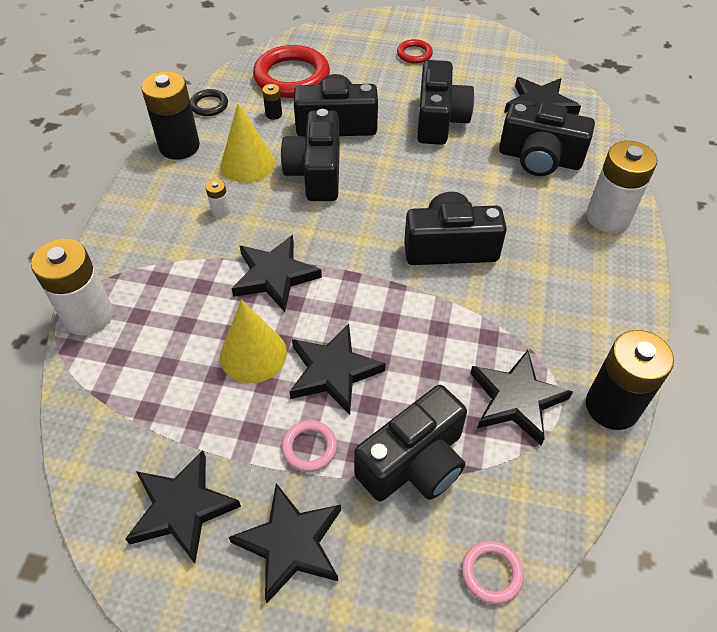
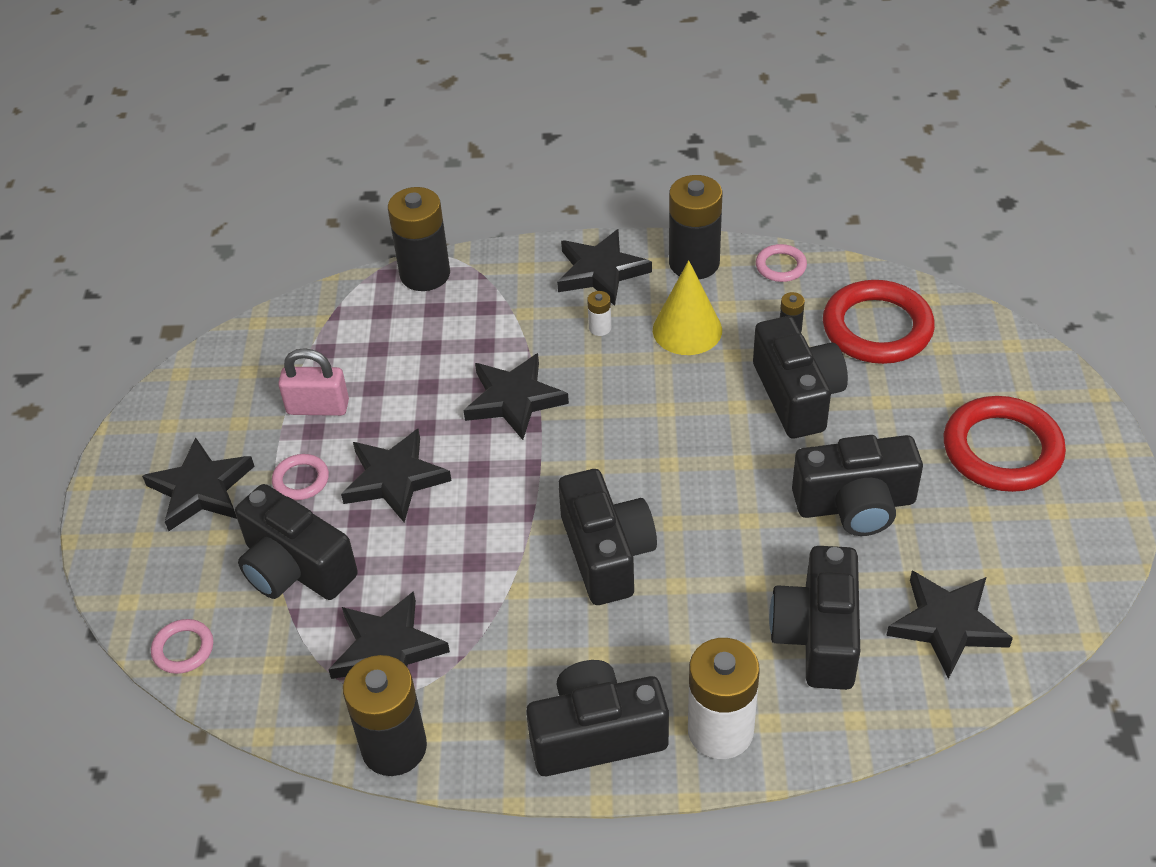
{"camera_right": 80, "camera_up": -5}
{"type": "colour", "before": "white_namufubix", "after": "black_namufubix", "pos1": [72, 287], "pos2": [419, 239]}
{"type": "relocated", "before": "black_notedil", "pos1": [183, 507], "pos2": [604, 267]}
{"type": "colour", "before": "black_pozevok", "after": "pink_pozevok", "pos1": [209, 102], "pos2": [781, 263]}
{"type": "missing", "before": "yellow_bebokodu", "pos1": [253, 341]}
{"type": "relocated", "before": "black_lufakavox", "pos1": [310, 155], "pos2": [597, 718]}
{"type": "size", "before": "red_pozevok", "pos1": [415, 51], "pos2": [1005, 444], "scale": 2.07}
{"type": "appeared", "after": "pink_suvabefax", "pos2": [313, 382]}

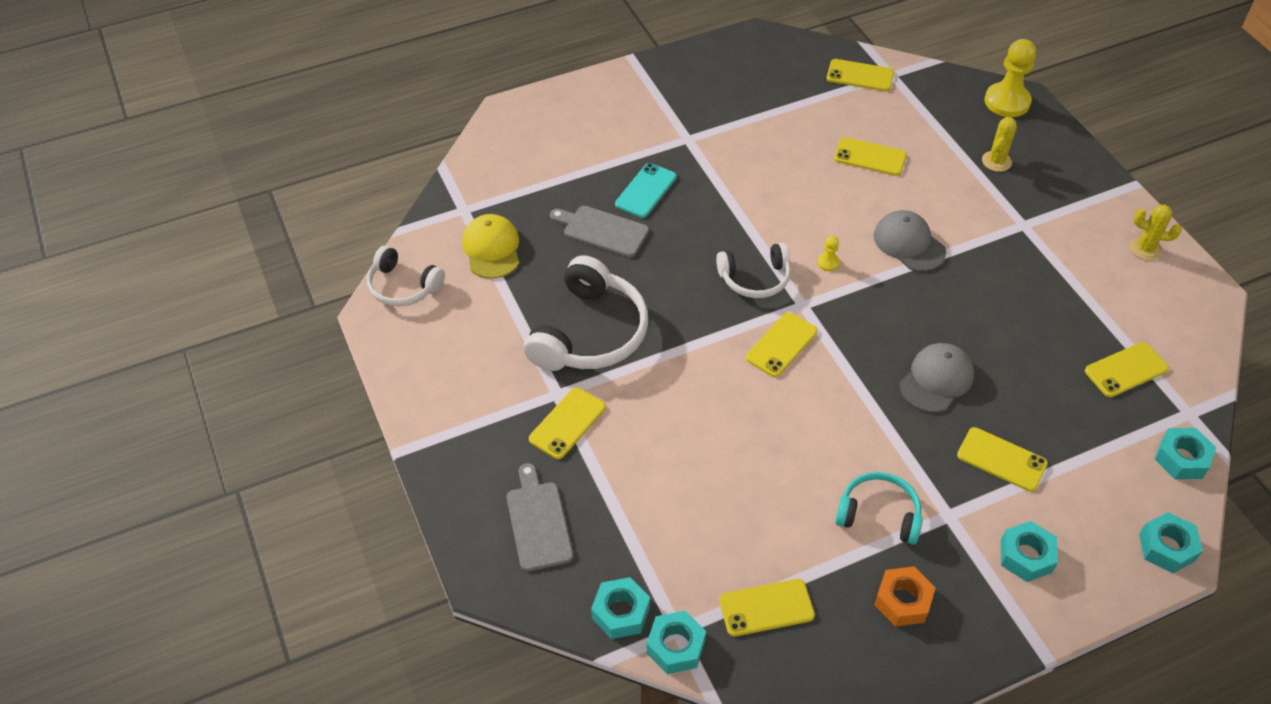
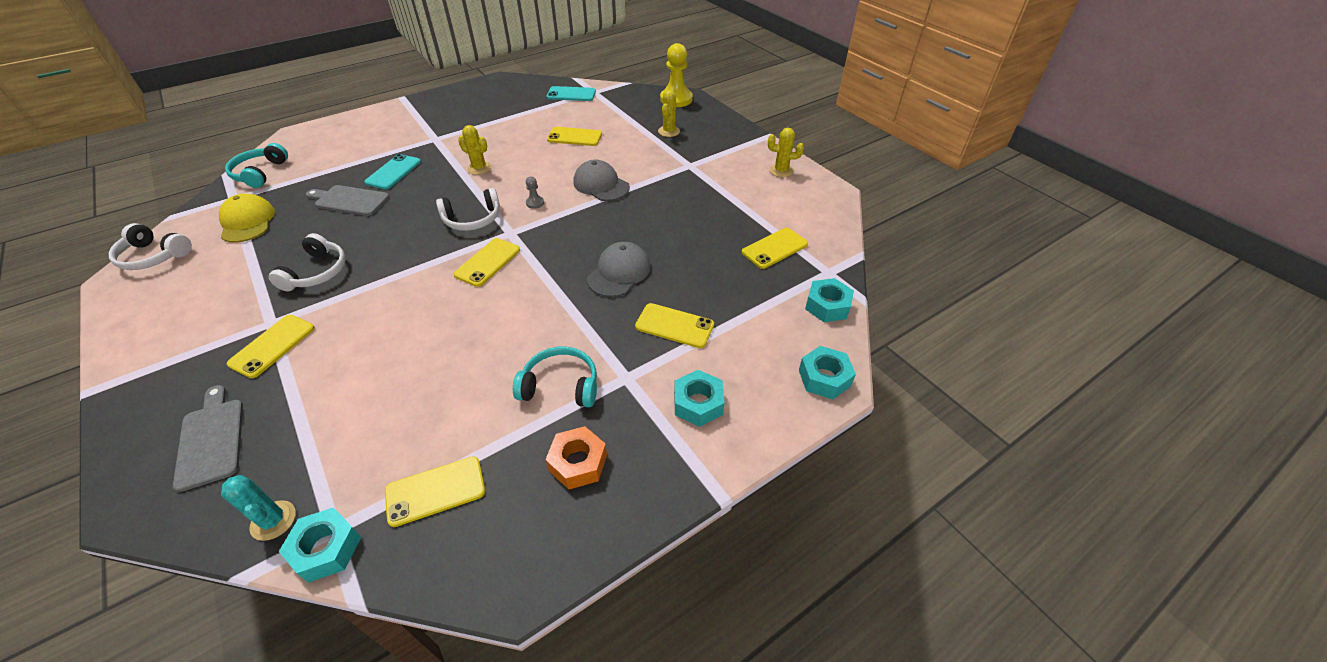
{"camera_right": -10, "camera_up": -5}
{"type": "size", "before": "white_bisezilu", "pos1": [586, 313], "pos2": [307, 262], "scale": 0.6}
{"type": "exchanged", "before": "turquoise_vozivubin", "after": "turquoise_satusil", "pos1": [620, 608], "pos2": [258, 508]}
{"type": "colour", "before": "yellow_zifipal", "after": "grey_zifipal", "pos1": [828, 253], "pos2": [535, 193]}
{"type": "colour", "before": "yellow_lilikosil", "after": "turquoise_lilikosil", "pos1": [860, 75], "pos2": [571, 93]}
{"type": "appeared", "after": "turquoise_bisezilu", "pos2": [256, 165]}
{"type": "appeared", "after": "yellow_satusil", "pos2": [474, 150]}

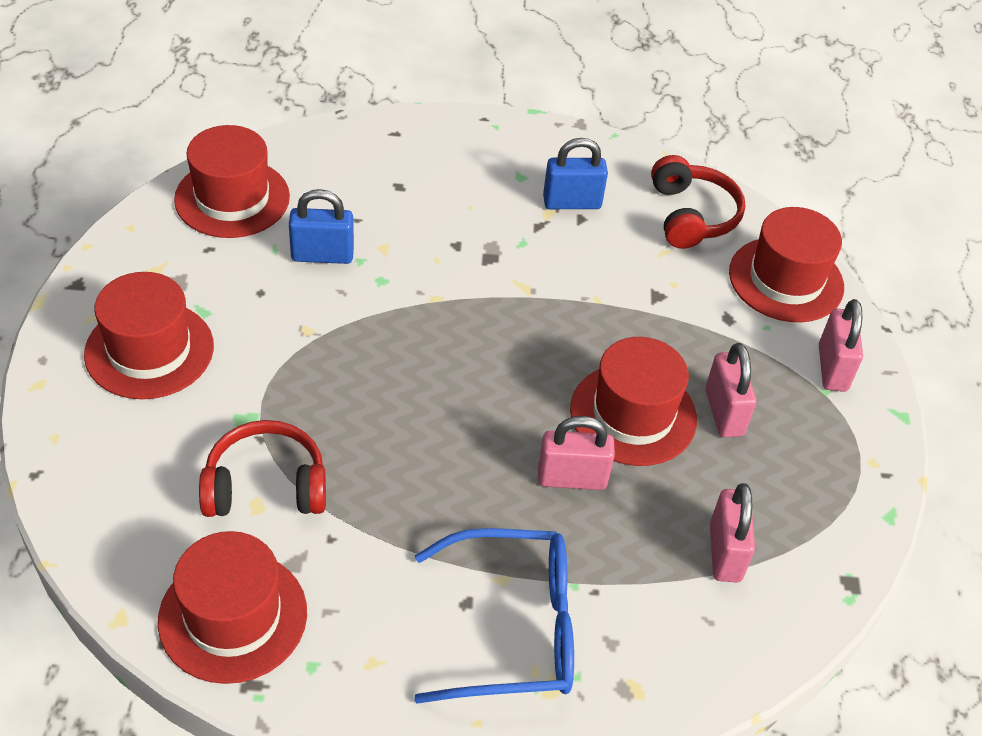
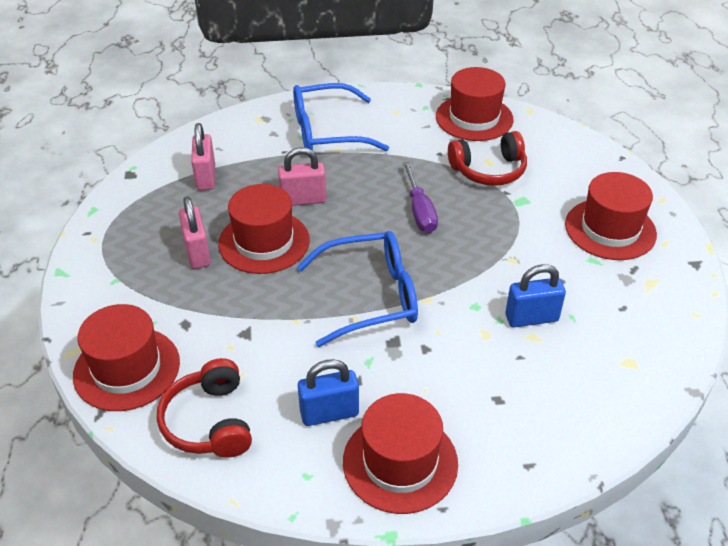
{"camera_right": 175, "camera_up": -5}
{"type": "relocated", "before": "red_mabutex", "pos1": [232, 181], "pos2": [400, 453]}
{"type": "missing", "before": "pink_suvabefax", "pos1": [841, 345]}
{"type": "appeared", "after": "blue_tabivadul", "pos2": [357, 289]}
{"type": "appeared", "after": "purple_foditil", "pos2": [420, 197]}

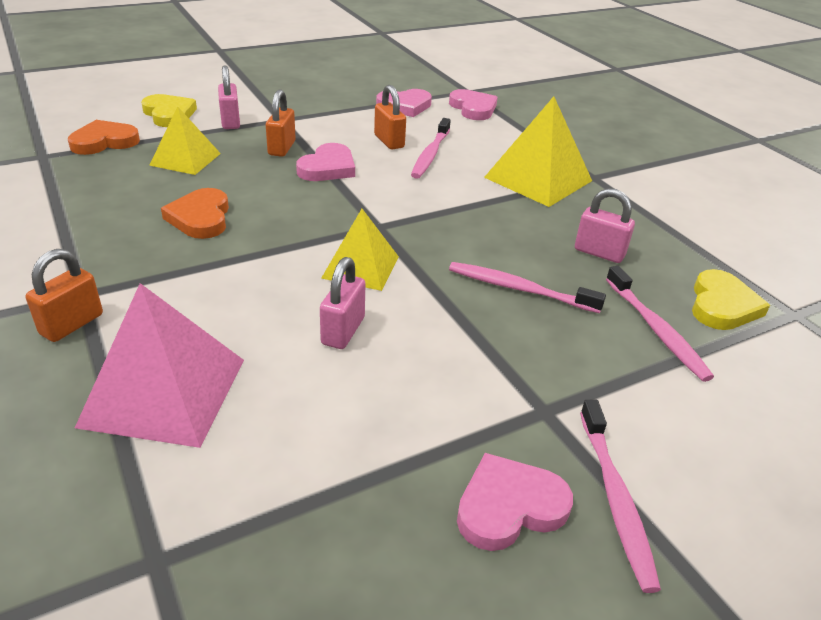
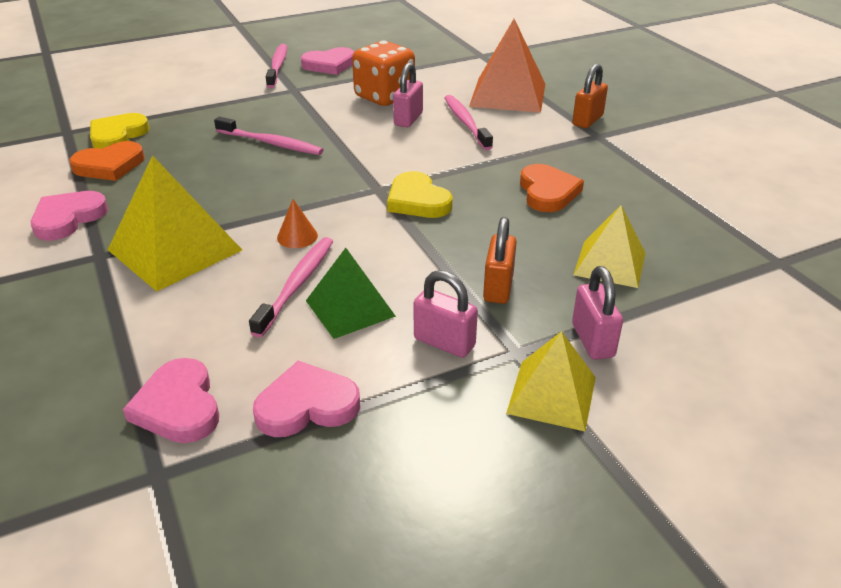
{"camera_right": -175, "camera_up": 0}
{"type": "relocated", "before": "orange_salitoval", "pos1": [104, 137], "pos2": [106, 161]}
{"type": "colour", "before": "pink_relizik", "after": "orange_relizik", "pos1": [159, 365], "pos2": [507, 66]}
{"type": "relocated", "before": "yellow_salitoval", "pos1": [169, 110], "pos2": [419, 194]}
{"type": "relocated", "before": "pink_salitoval", "pos1": [325, 162], "pos2": [69, 216]}
{"type": "relocated", "before": "yellow_relizik", "pos1": [360, 250], "pos2": [551, 381]}
{"type": "exchanged", "before": "orange_suvabefax", "after": "green_relizik", "pos1": [390, 117], "pos2": [351, 293]}
{"type": "relocated", "before": "pink_suvabefax", "pos1": [605, 225], "pos2": [446, 314]}
{"type": "relocated", "before": "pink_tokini", "pos1": [660, 324], "pos2": [468, 122]}
{"type": "appeared", "after": "orange_bebokodu", "pos2": [297, 223]}
{"type": "appeared", "after": "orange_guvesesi", "pos2": [383, 73]}

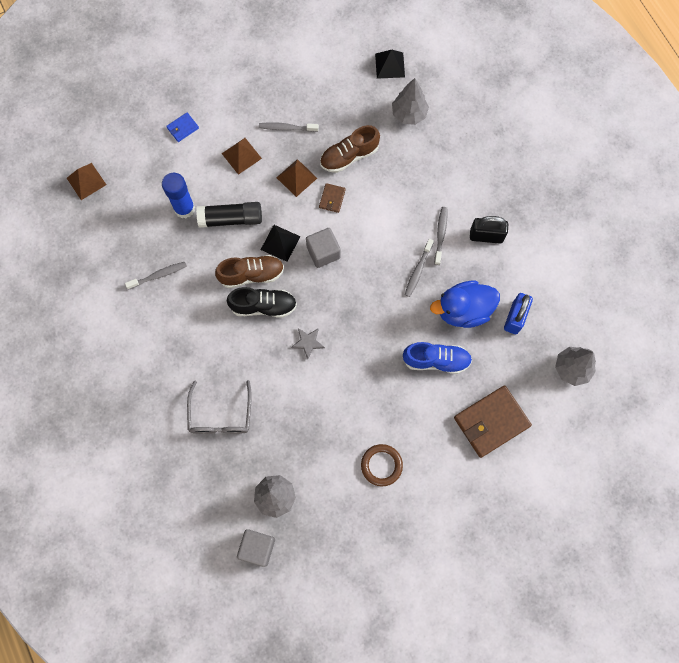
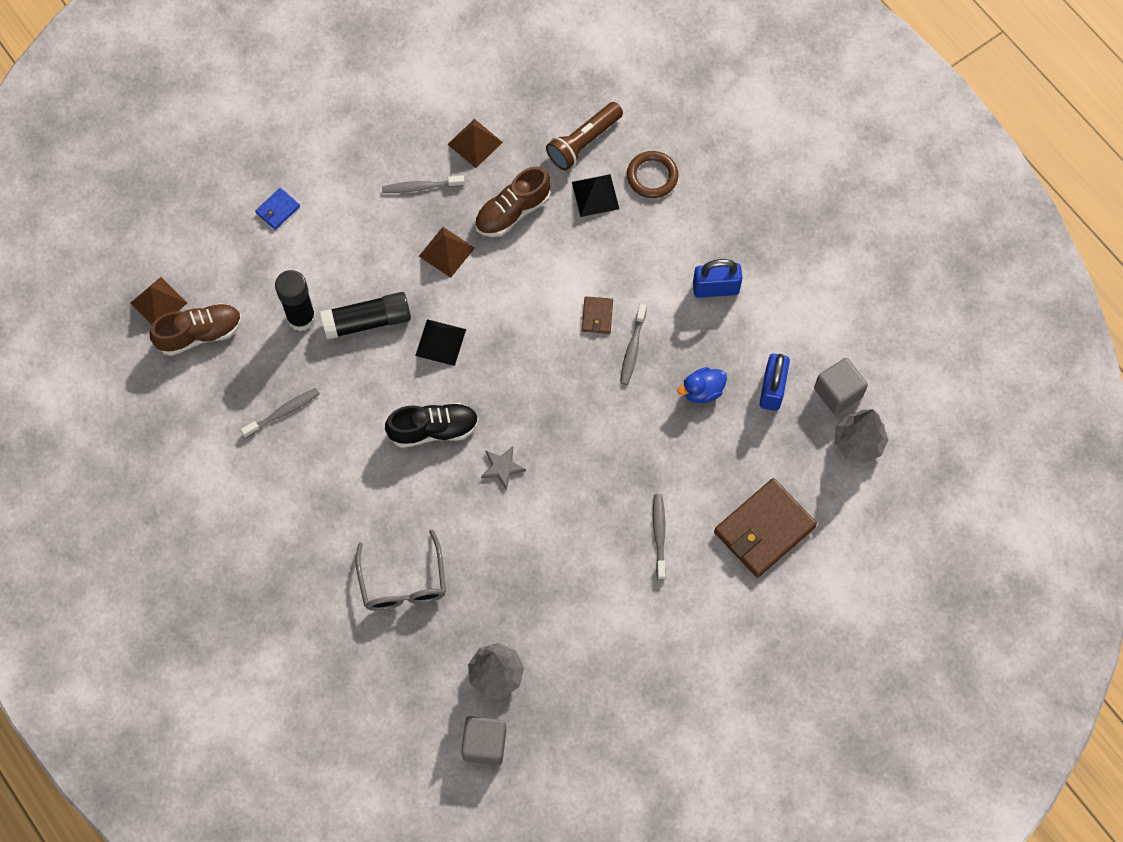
{"camera_right": -10, "camera_up": -5}
{"type": "colour", "before": "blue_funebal", "after": "black_funebal", "pos1": [178, 196], "pos2": [295, 300]}
{"type": "relocated", "before": "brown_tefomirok", "pos1": [249, 271], "pos2": [196, 329]}
{"type": "relocated", "before": "brown_relizik", "pos1": [242, 156], "pos2": [475, 143]}
{"type": "relocated", "before": "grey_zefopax", "pos1": [323, 248], "pos2": [841, 386]}
{"type": "relocated", "before": "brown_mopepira", "pos1": [332, 198], "pos2": [597, 315]}
{"type": "relocated", "before": "brown_pozevok", "pos1": [382, 465], "pos2": [653, 174]}
{"type": "relocated", "before": "black_relizik", "pos1": [390, 64], "pos2": [595, 195]}
{"type": "exchanged", "before": "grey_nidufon", "after": "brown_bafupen", "pos1": [410, 101], "pos2": [584, 136]}
{"type": "missing", "before": "blue_tefomirok", "pos1": [437, 358]}
{"type": "size", "before": "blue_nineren", "pos1": [465, 304], "pos2": [702, 385], "scale": 0.56}
{"type": "relocated", "before": "grey_tokini", "pos1": [440, 236], "pos2": [659, 537]}
{"type": "colour", "before": "black_suvabefax", "after": "blue_suvabefax", "pos1": [489, 230], "pos2": [717, 278]}

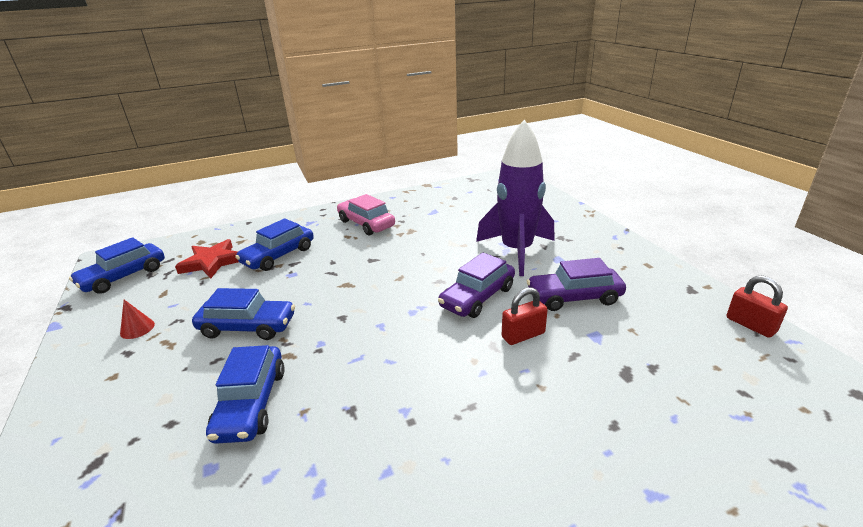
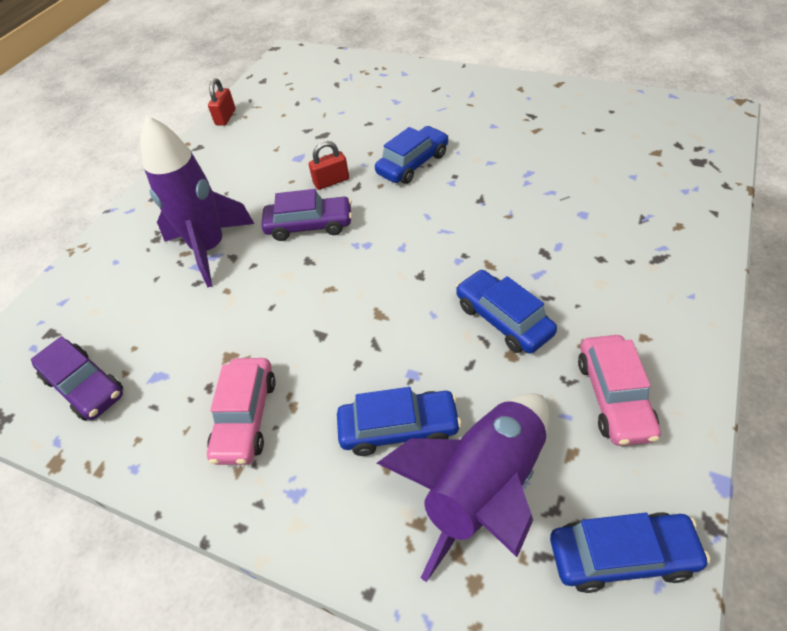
{"camera_right": -130, "camera_up": 20}
{"type": "exchanged", "before": "red_bebokodu", "after": "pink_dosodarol", "pos1": [137, 319], "pos2": [619, 390]}
{"type": "exchanged", "before": "red_notedil", "after": "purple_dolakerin", "pos1": [207, 259], "pos2": [463, 487]}
{"type": "relocated", "before": "blue_dosodarol", "pos1": [245, 394], "pos2": [412, 155]}
{"type": "spun", "before": "red_suvabefax", "pos1": [525, 316], "pos2": [329, 165], "turn": -45}
{"type": "relocated", "before": "purple_dosodarol", "pos1": [576, 284], "pos2": [77, 378]}

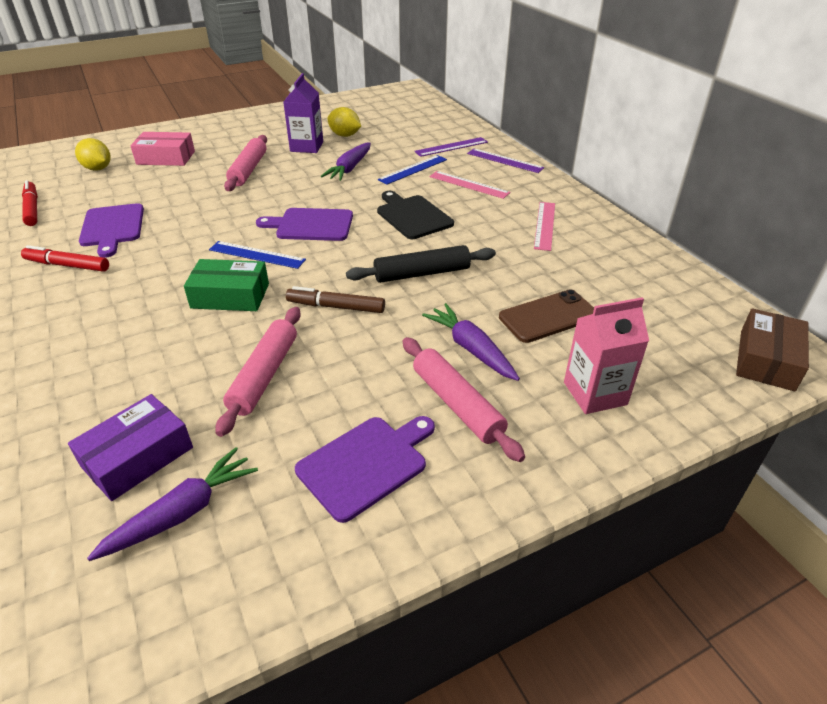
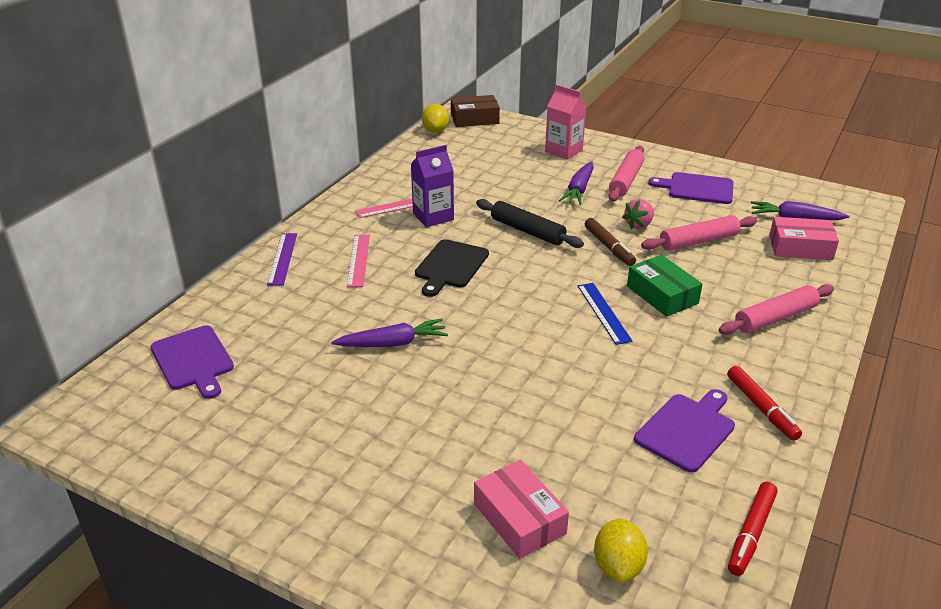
{"camera_right": -125, "camera_up": -5}
{"type": "colour", "before": "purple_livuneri", "after": "pink_livuneri", "pos1": [130, 447], "pos2": [804, 238]}
{"type": "relocated", "before": "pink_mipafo", "pos1": [245, 163], "pos2": [776, 309]}
{"type": "relocated", "before": "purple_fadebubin", "pos1": [304, 224], "pos2": [192, 362]}
{"type": "relocated", "before": "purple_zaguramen", "pos1": [303, 113], "pos2": [432, 186]}
{"type": "relocated", "before": "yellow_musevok", "pos1": [344, 122], "pos2": [435, 118]}
{"type": "missing", "before": "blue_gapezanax", "pos1": [412, 170]}
{"type": "missing", "before": "purple_gapezanax", "pos1": [451, 147]}
{"type": "missing", "before": "brown_lilikosil", "pos1": [546, 316]}
{"type": "appeared", "after": "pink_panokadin", "pos2": [638, 214]}

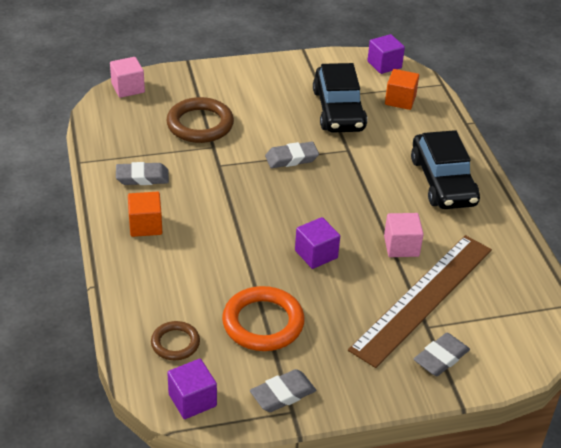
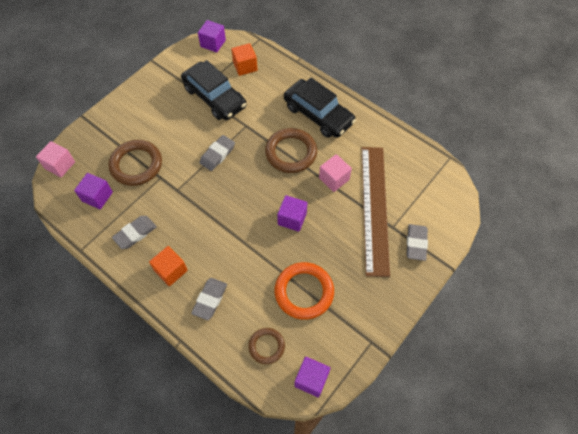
{"camera_right": -35, "camera_up": 20}
{"type": "relocated", "before": "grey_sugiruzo", "pos1": [283, 390], "pos2": [209, 299]}
{"type": "appeared", "after": "purple_zefopax", "pos2": [93, 191]}
{"type": "appeared", "after": "brown_pozevok", "pos2": [291, 150]}

